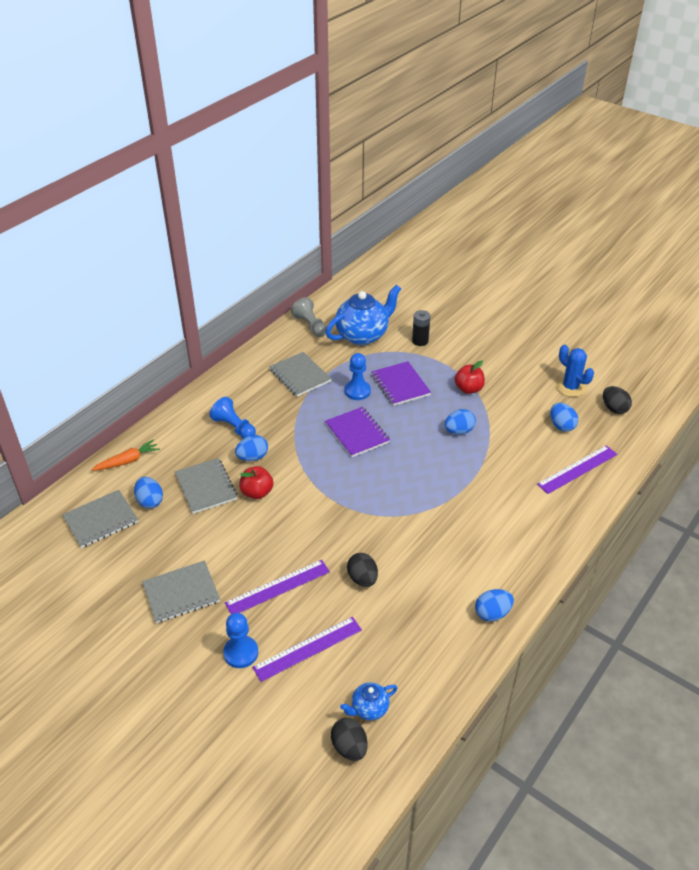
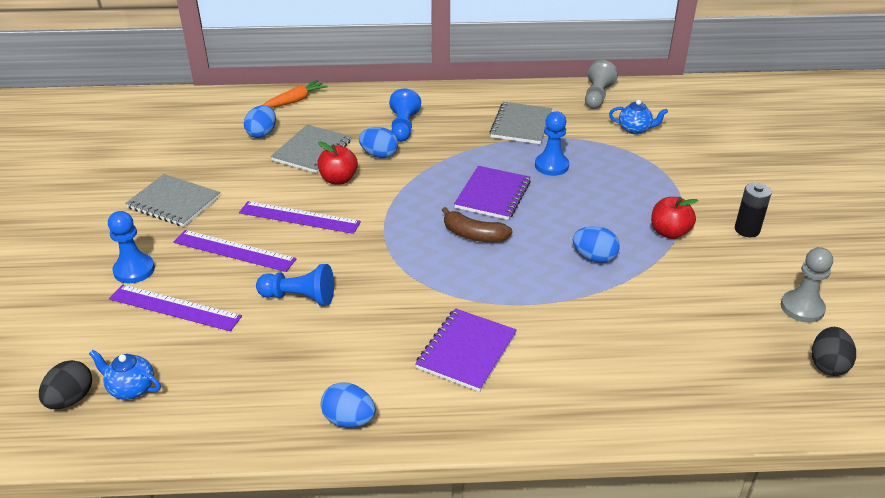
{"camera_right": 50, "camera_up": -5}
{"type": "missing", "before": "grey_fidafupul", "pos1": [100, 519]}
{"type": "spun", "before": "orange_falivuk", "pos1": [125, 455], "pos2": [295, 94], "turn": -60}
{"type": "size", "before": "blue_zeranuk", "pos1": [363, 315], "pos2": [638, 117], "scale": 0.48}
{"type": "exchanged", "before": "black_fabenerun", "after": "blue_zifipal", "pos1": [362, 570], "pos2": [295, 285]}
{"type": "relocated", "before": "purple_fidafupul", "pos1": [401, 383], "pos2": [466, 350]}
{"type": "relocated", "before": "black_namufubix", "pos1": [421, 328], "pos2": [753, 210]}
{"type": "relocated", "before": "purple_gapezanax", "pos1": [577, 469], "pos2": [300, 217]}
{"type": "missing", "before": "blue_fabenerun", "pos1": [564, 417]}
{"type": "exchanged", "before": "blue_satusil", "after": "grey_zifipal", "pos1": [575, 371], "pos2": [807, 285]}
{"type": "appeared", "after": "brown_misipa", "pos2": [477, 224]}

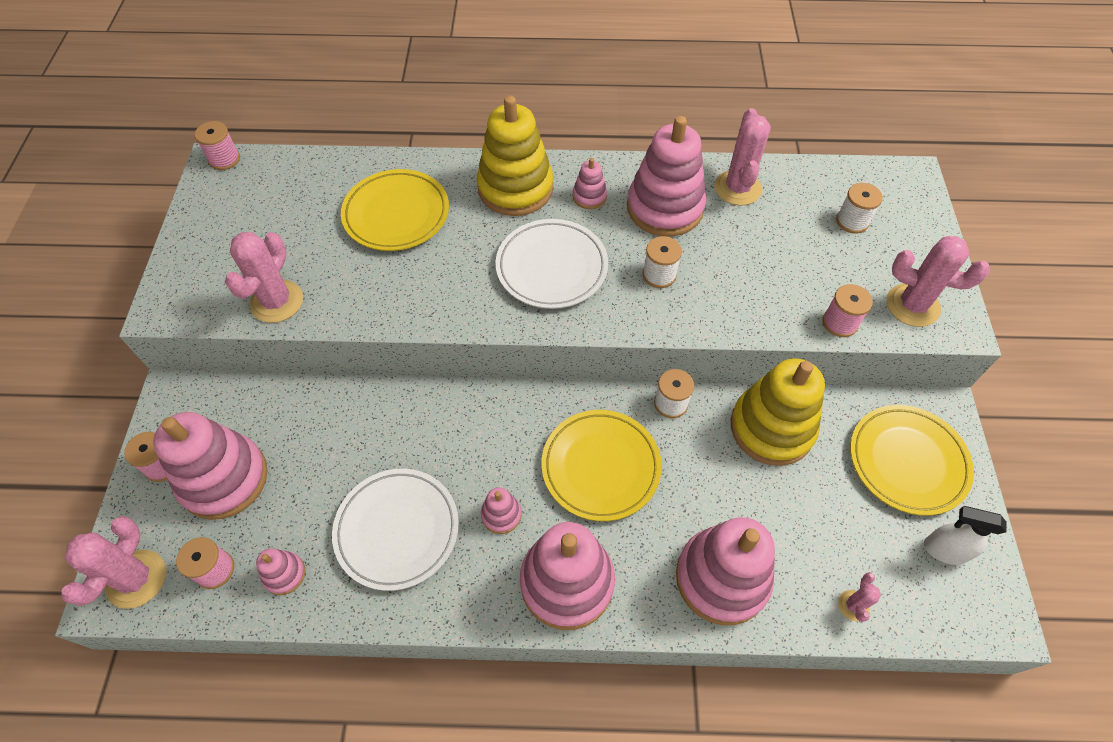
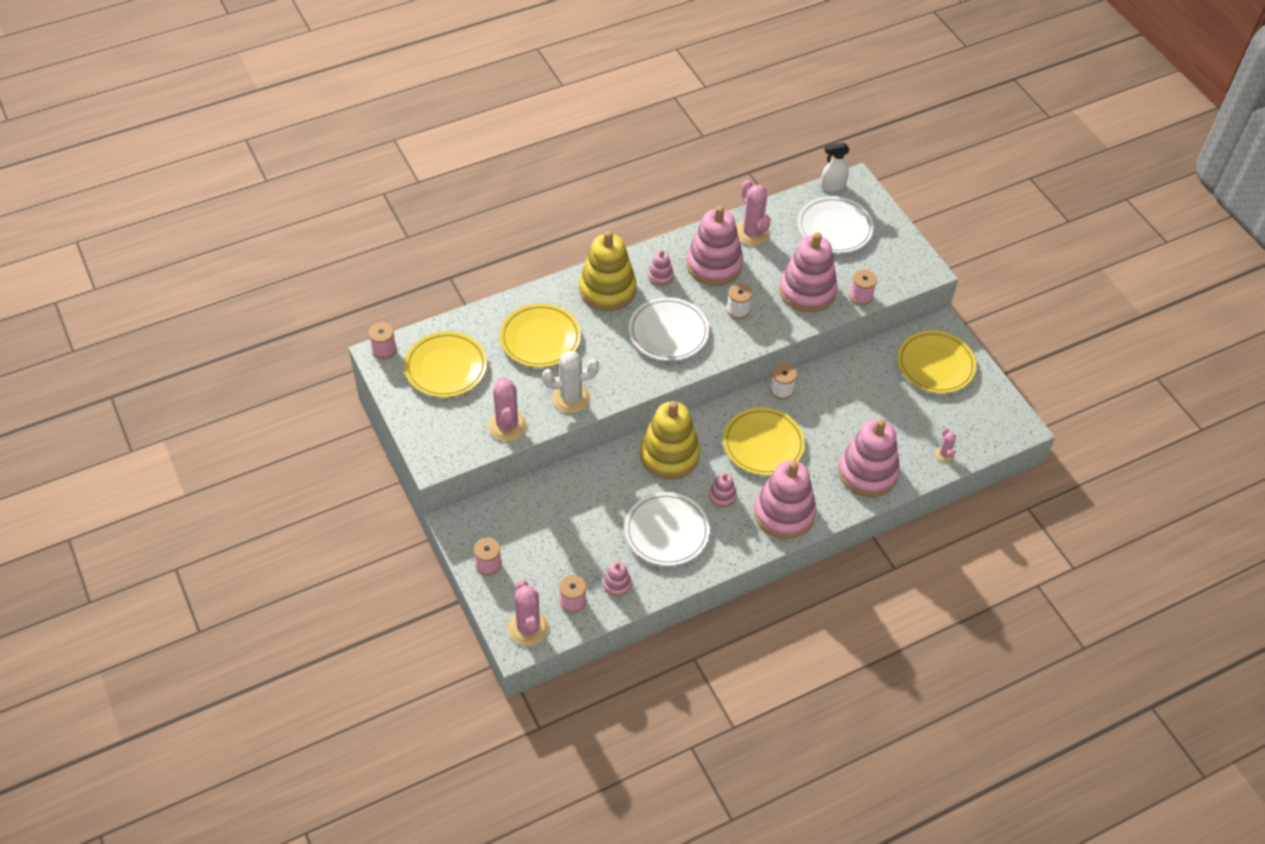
{"camera_right": -30, "camera_up": -5}
{"type": "relocated", "before": "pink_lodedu", "pos1": [210, 466], "pos2": [808, 272]}
{"type": "relocated", "before": "yellow_lodedu", "pos1": [778, 412], "pos2": [670, 440]}
{"type": "exchanged", "before": "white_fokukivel", "after": "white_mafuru", "pos1": [859, 208], "pos2": [835, 224]}
{"type": "missing", "before": "pink_satusil", "pos1": [938, 281]}
{"type": "relocated", "before": "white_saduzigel", "pos1": [965, 535], "pos2": [834, 167]}
{"type": "appeared", "after": "yellow_mafuru", "pos2": [445, 364]}
{"type": "appeared", "after": "white_satusil", "pos2": [570, 382]}

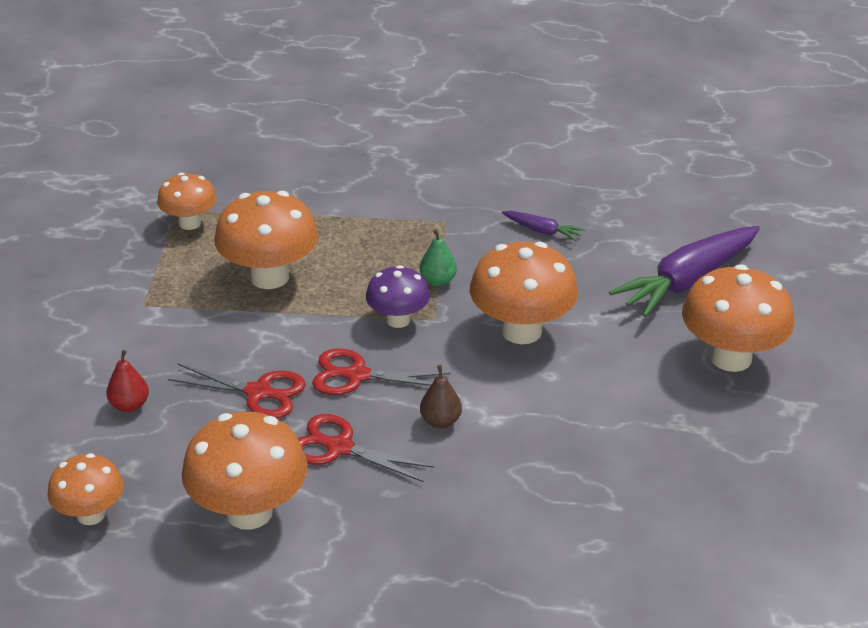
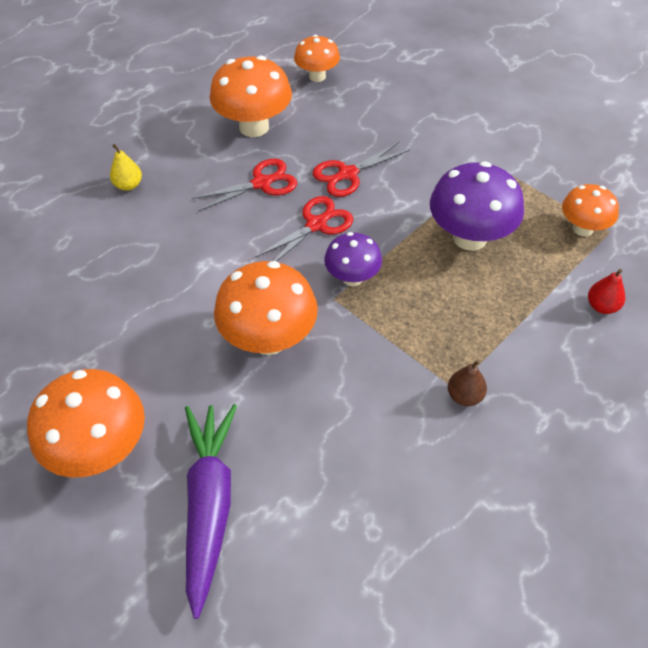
{"camera_right": 130, "camera_up": 15}
{"type": "relocated", "before": "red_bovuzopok", "pos1": [127, 381], "pos2": [606, 291]}
{"type": "colour", "before": "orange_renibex", "after": "purple_renibex", "pos1": [266, 240], "pos2": [477, 206]}
{"type": "missing", "before": "green_bovuzopok", "pos1": [438, 257]}
{"type": "relocated", "before": "brown_bovuzopok", "pos1": [441, 396], "pos2": [467, 383]}
{"type": "missing", "before": "purple_falivuk", "pos1": [543, 226]}
{"type": "appeared", "after": "yellow_bovuzopok", "pos2": [126, 167]}

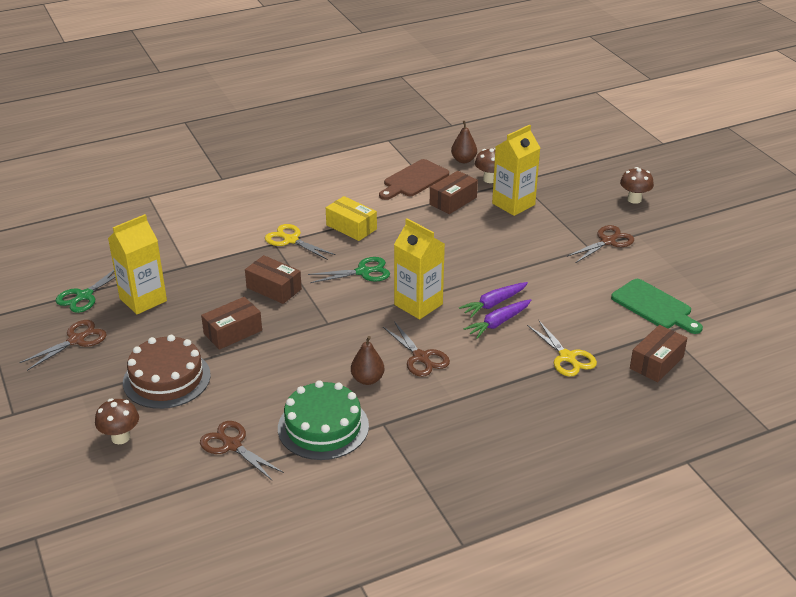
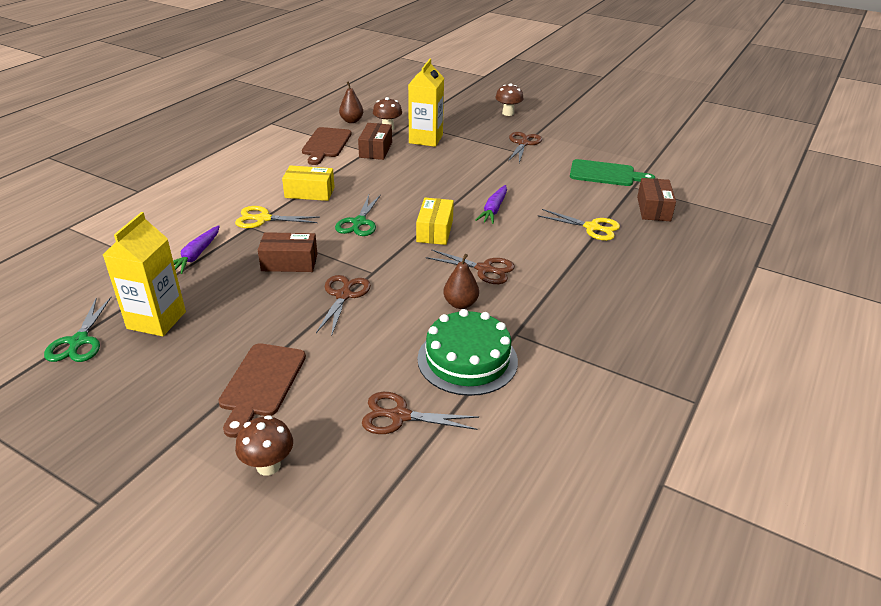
{"camera_right": -35, "camera_up": 0}
{"type": "relocated", "before": "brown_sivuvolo", "pos1": [63, 345], "pos2": [343, 306]}
{"type": "exchanged", "before": "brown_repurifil", "after": "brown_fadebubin", "pos1": [167, 372], "pos2": [262, 390]}
{"type": "missing", "before": "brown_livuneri", "pos1": [231, 323]}
{"type": "spun", "before": "green_sivuvolo", "pos1": [349, 270], "pos2": [358, 215], "turn": 150}
{"type": "exchanged", "before": "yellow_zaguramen", "after": "yellow_livuneri", "pos1": [419, 268], "pos2": [435, 221]}
{"type": "relocated", "before": "purple_falivuk", "pos1": [497, 319], "pos2": [196, 249]}

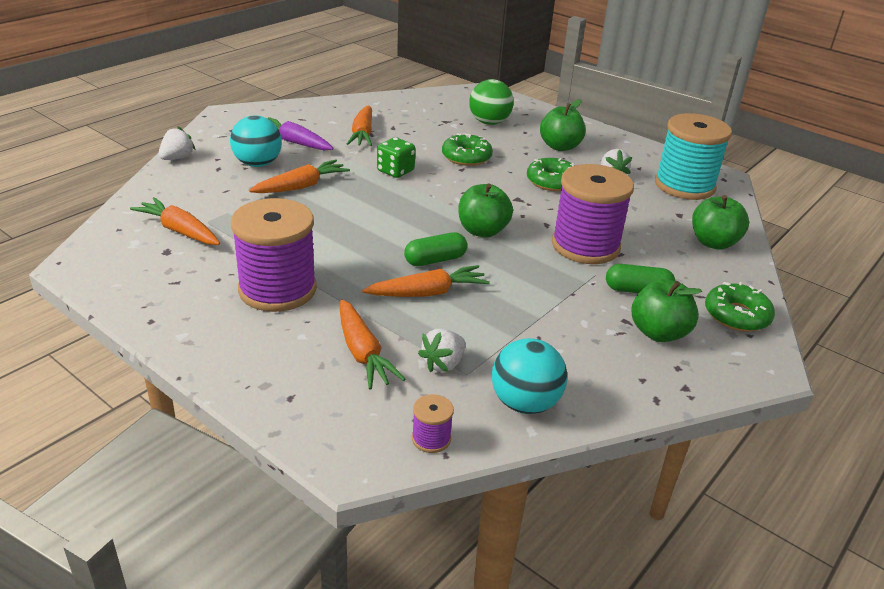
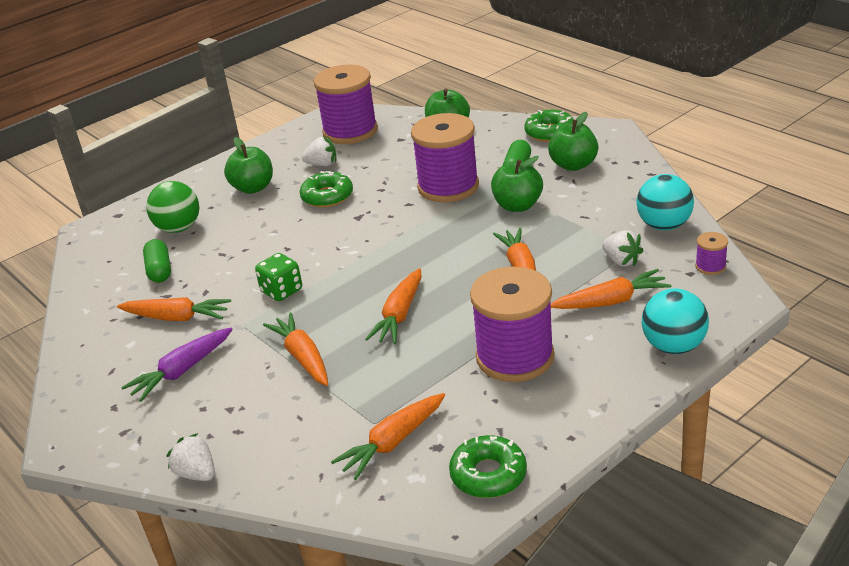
{"camera_right": -75, "camera_up": 0}
{"type": "relocated", "before": "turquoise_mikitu", "pos1": [256, 141], "pos2": [675, 321]}
{"type": "relocated", "before": "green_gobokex", "pos1": [435, 249], "pos2": [157, 261]}
{"type": "relocated", "before": "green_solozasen", "pos1": [467, 149], "pos2": [488, 466]}
{"type": "relocated", "before": "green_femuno", "pos1": [486, 210], "pos2": [517, 184]}
{"type": "colour", "before": "turquoise_fokukivel", "after": "purple_fokukivel", "pos1": [693, 156], "pos2": [346, 104]}
{"type": "appeared", "after": "orange_falivuk", "pos2": [393, 306]}

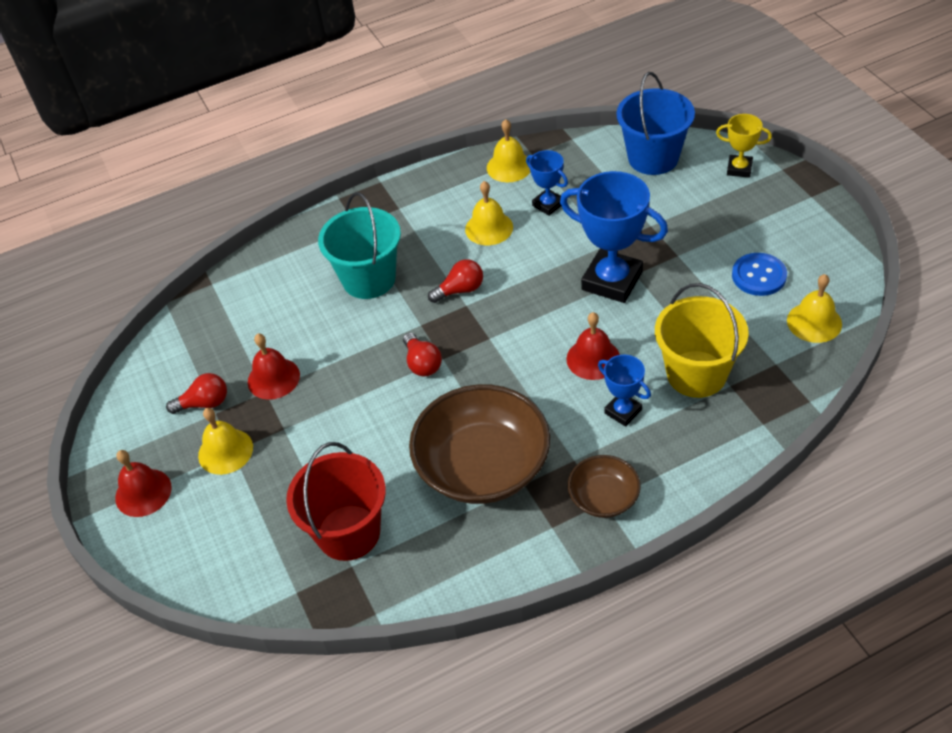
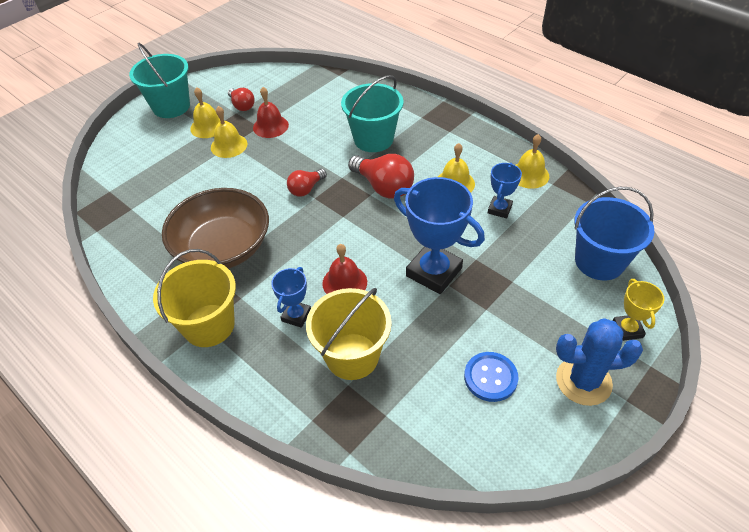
{"camera_right": 65, "camera_up": 0}
{"type": "exchanged", "before": "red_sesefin", "after": "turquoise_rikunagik", "pos1": [143, 483], "pos2": [159, 80]}
{"type": "missing", "before": "red_rikunagik", "pos1": [336, 501]}
{"type": "size", "before": "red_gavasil", "pos1": [455, 281], "pos2": [381, 176], "scale": 1.67}
{"type": "spun", "before": "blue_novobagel", "pos1": [614, 237], "pos2": [439, 235], "turn": -60}
{"type": "exchanged", "before": "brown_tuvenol", "after": "yellow_rikunagik", "pos1": [604, 486], "pos2": [194, 298]}
{"type": "relocated", "before": "yellow_sesefin", "pos1": [814, 308], "pos2": [229, 132]}
{"type": "appeared", "after": "blue_satusil", "pos2": [599, 362]}

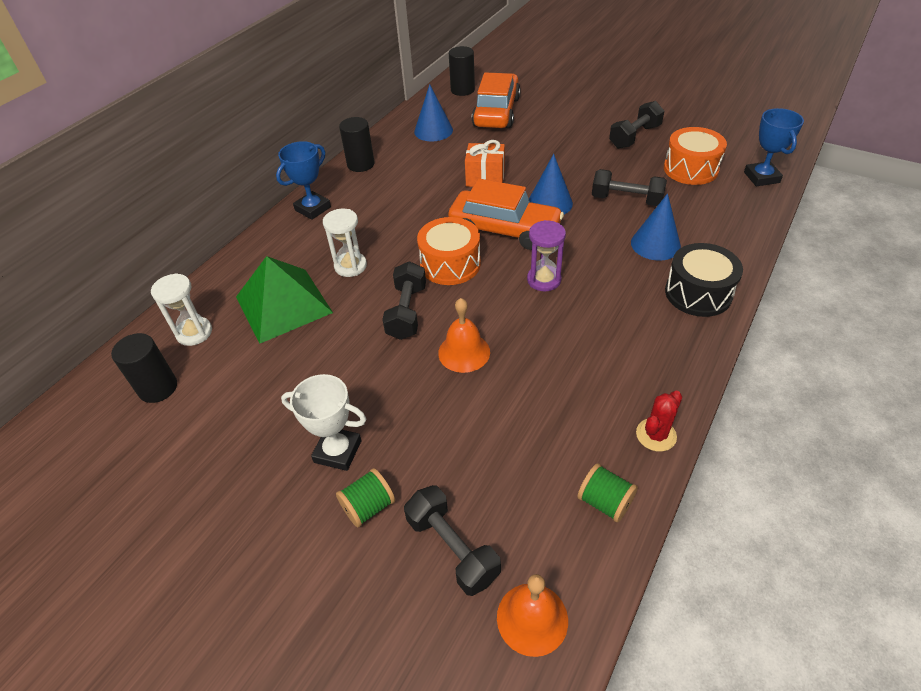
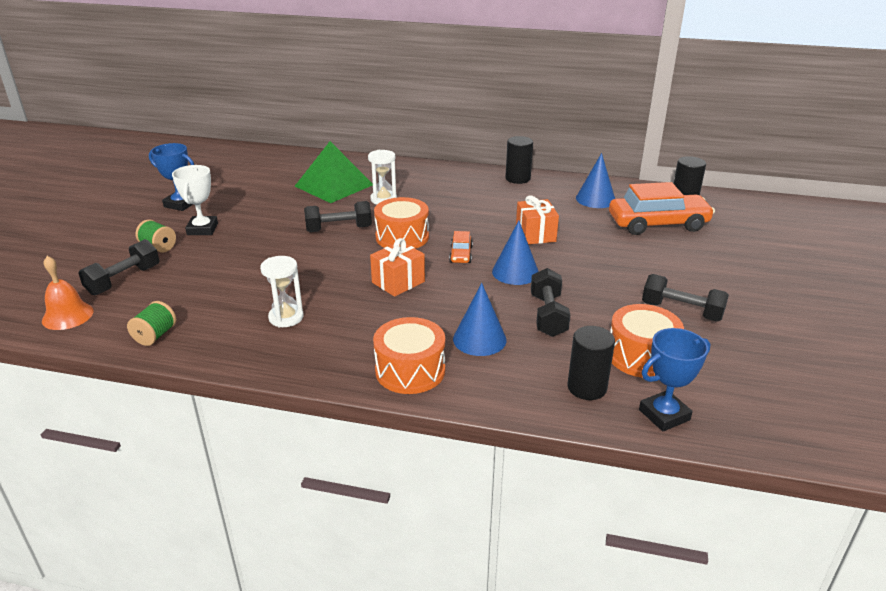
{"camera_right": 70, "camera_up": -15}
{"type": "relocated", "before": "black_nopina", "pos1": [144, 368], "pos2": [591, 363]}
{"type": "relocated", "before": "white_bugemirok", "pos1": [181, 309], "pos2": [282, 291]}
{"type": "relocated", "before": "blue_novobagel", "pos1": [303, 180], "pos2": [171, 177]}
{"type": "missing", "before": "orange_sesefin", "pos1": [464, 335]}
{"type": "size", "before": "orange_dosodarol", "pos1": [506, 214], "pos2": [461, 247], "scale": 0.46}
{"type": "exchanged", "before": "purple_bugemirok", "after": "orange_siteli", "pos1": [546, 255], "pos2": [397, 267]}
{"type": "missing", "before": "red_satusil", "pos1": [659, 421]}
{"type": "colour", "before": "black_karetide", "after": "orange_karetide", "pos1": [704, 280], "pos2": [409, 355]}

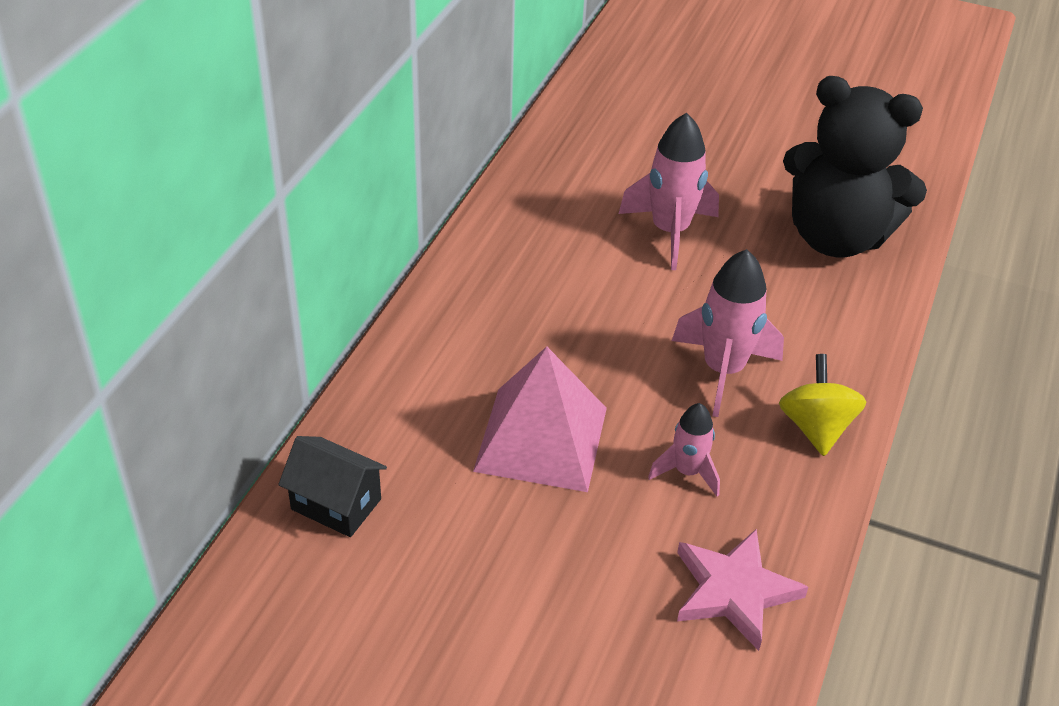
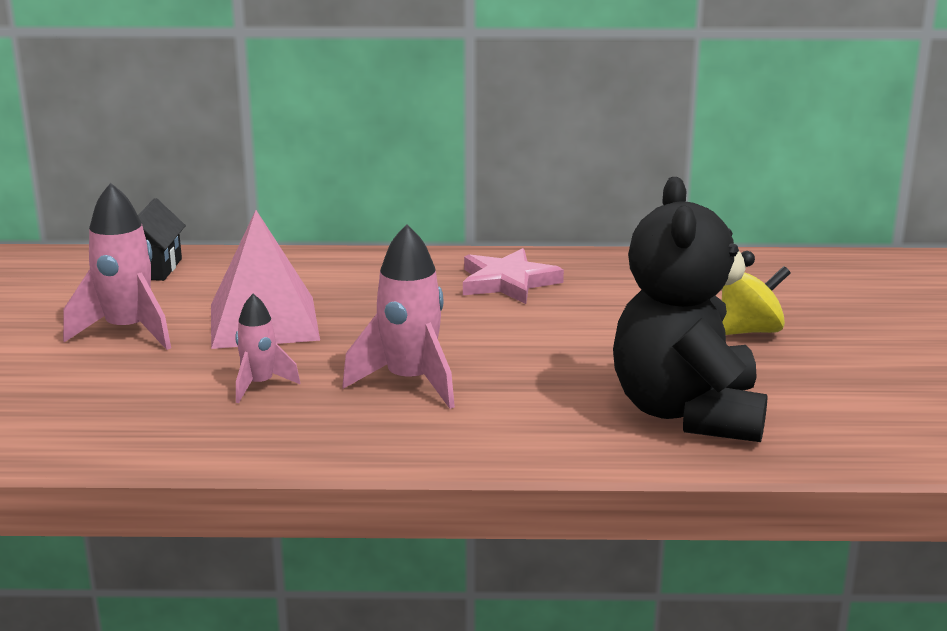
{"camera_right": 70, "camera_up": -20}
{"type": "relocated", "before": "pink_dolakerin", "pos1": [668, 191], "pos2": [117, 266]}
{"type": "relocated", "before": "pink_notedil", "pos1": [742, 590], "pos2": [513, 276]}
{"type": "relocated", "before": "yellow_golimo", "pos1": [822, 405], "pos2": [756, 300]}

